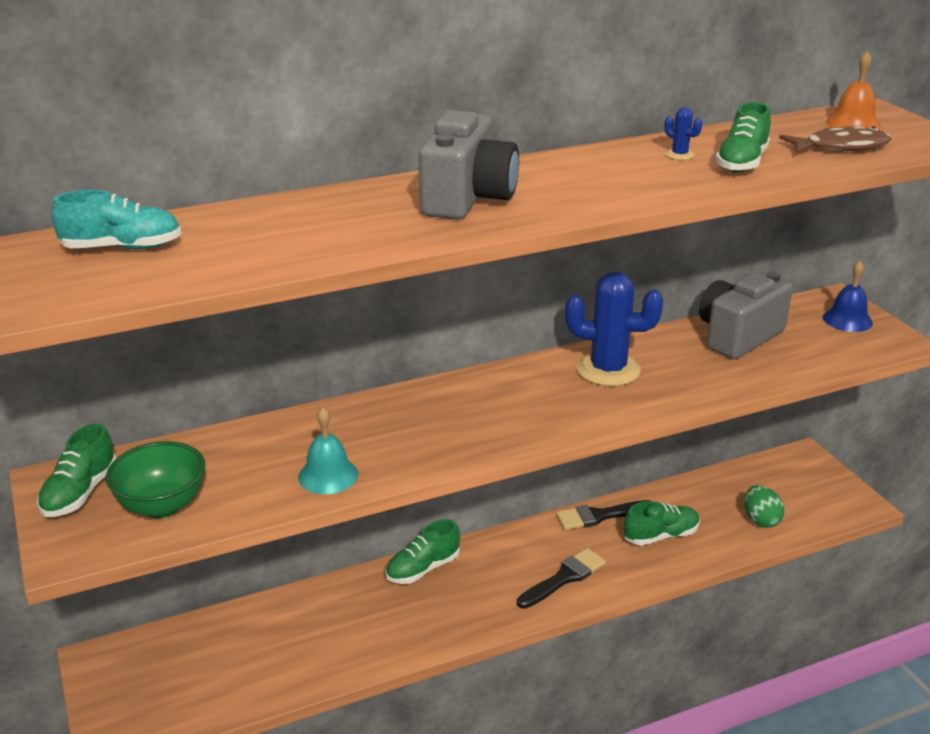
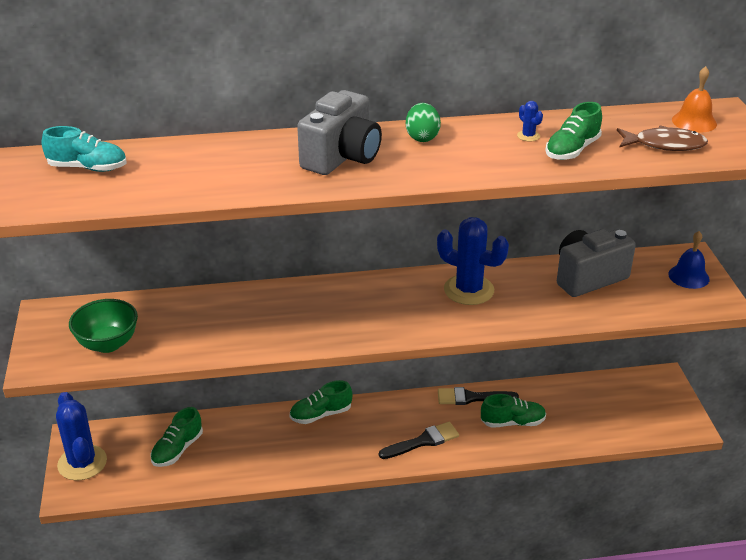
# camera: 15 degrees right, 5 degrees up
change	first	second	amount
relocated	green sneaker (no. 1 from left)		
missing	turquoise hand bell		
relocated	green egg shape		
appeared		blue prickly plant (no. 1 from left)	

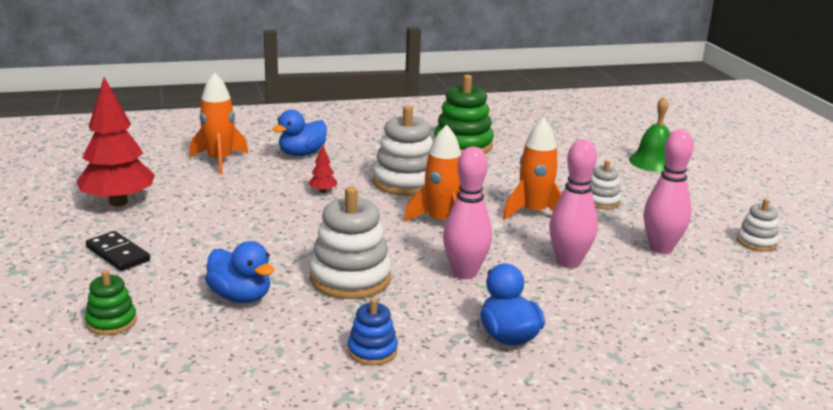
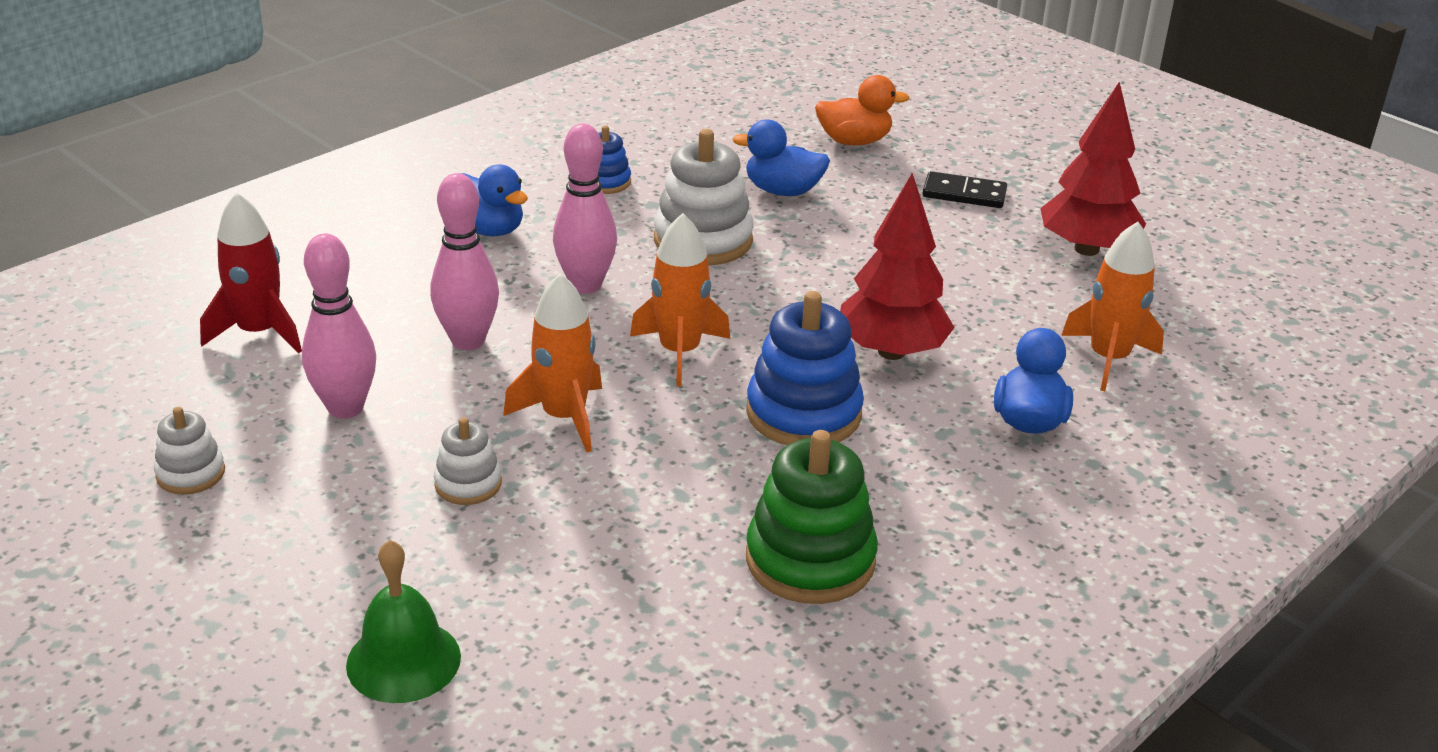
# camera: 150 degrees right, 10 degrees up
change	first	second	amount
exchanged	green ring stacker (no. 1 from left)	orange-coloured rubber duck	
size	scarlet tree (no. 2 from left in the first image)	scarlet tree (no. 1 from left)	x2.46
colour	snow-white ring stacker (no. 2 from left)	blue ring stacker (no. 2 from left)	
appeared		scarlet spaceship	

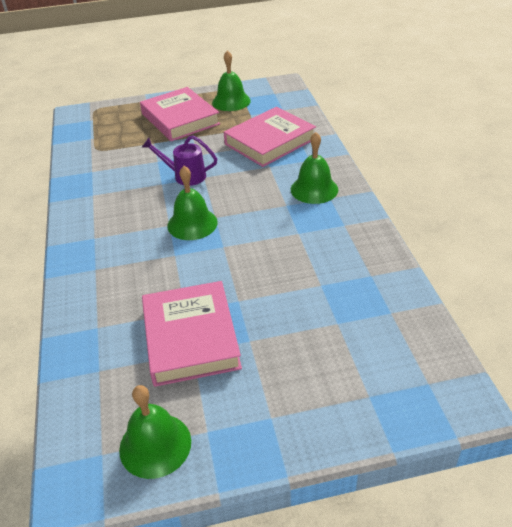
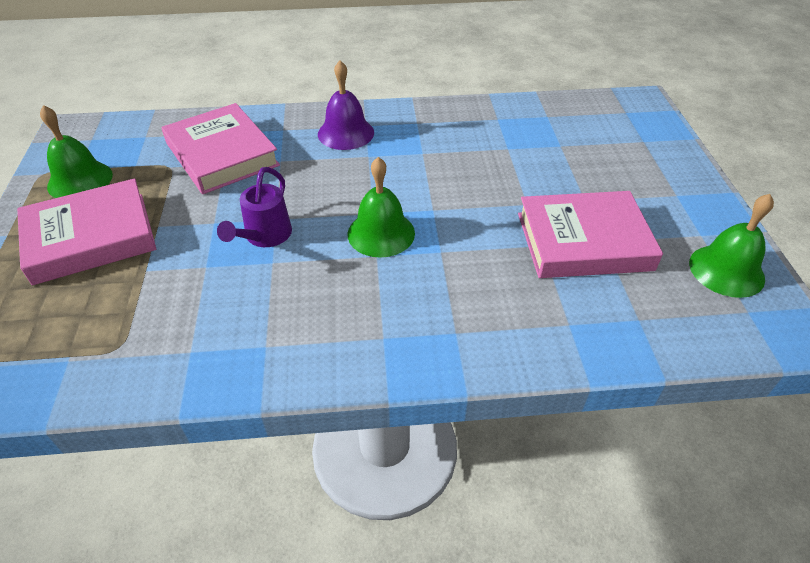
# camera: 85 degrees left, 5 degrees up
change	first	second	amount
colour	green hand bell (no. 4 from left)	royal purple hand bell	

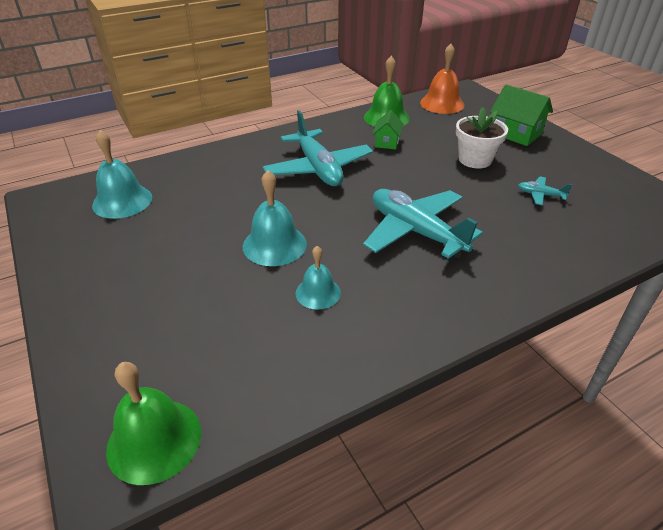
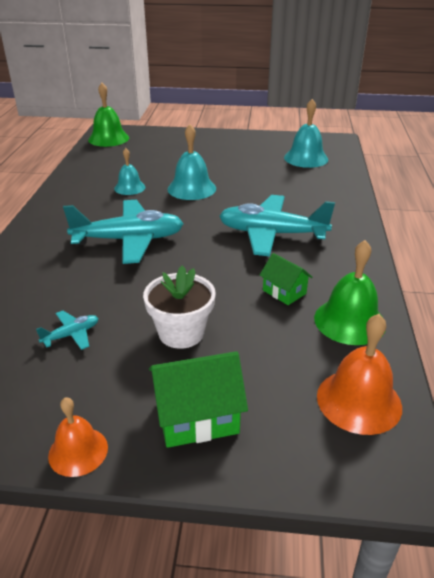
# camera: 125 degrees right, 5 degrees down
change	first	second	amount
appeared		orange-coloured hand bell (no. 1 from left)	

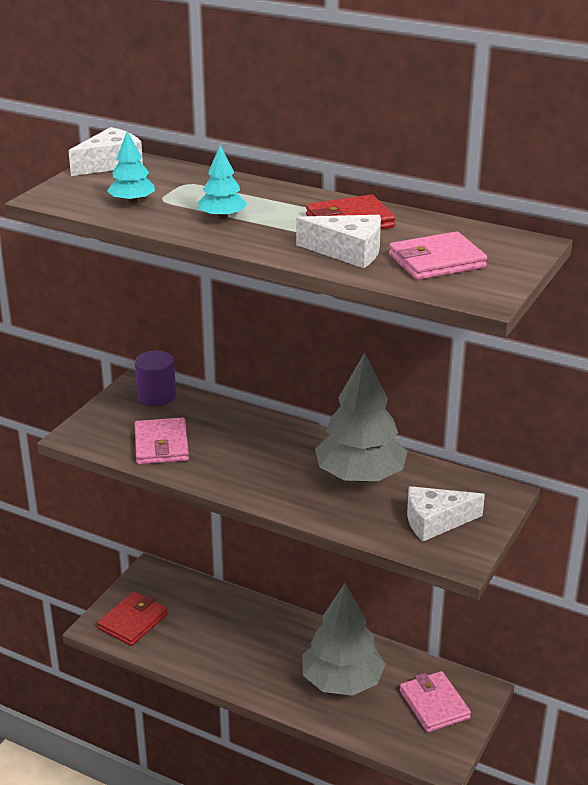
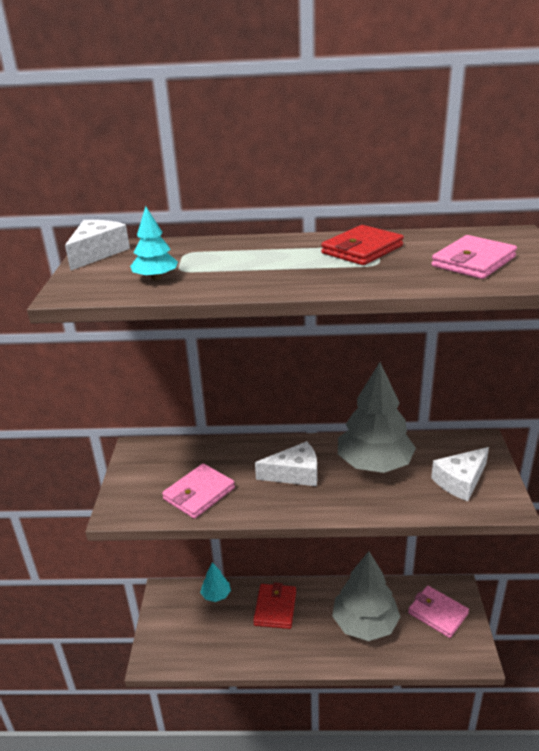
# camera: 25 degrees left, 0 degrees up
change	first	second	amount
relocated	scarlet card wallet (no. 1 from left)		
spun	pink card wallet (no. 1 from left)		75 degrees clockwise
missing	royal purple cylinder		
relocated	turquoise tree (no. 2 from left)		
relocated	snow-white piece of cheese (no. 2 from left)		

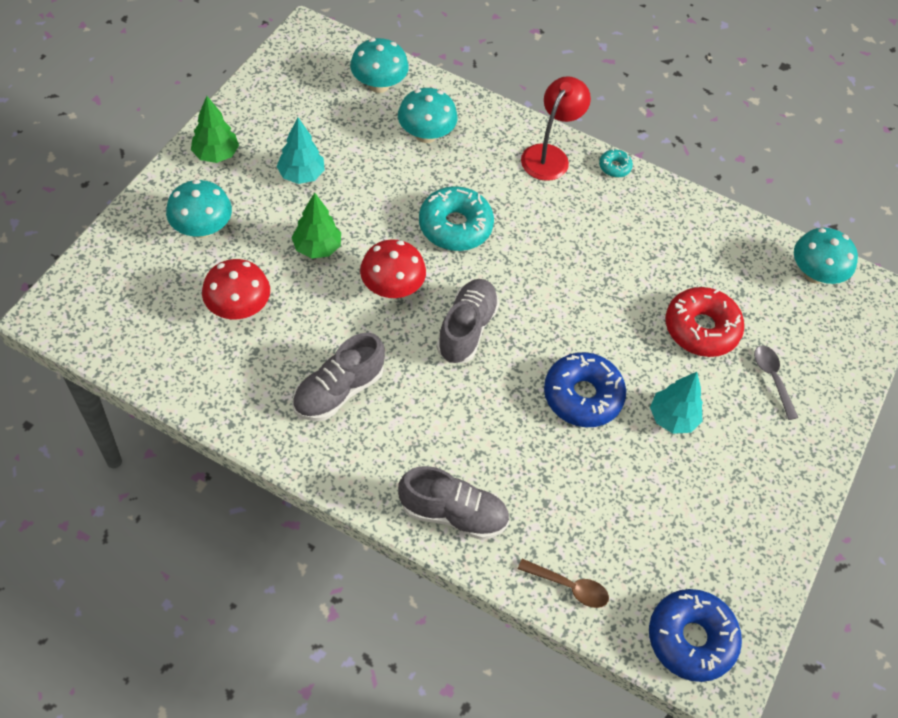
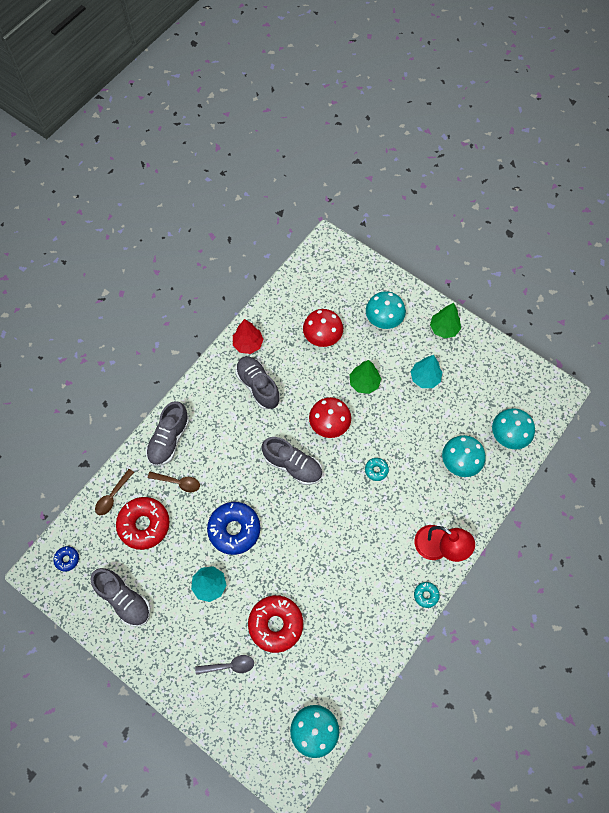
# camera: 105 degrees right, 10 degrees up
change	first	second	amount
size	turquoise donut (no. 1 from left)		x0.47
size	blue donut (no. 2 from left in the first image)	blue donut (no. 1 from left)	x0.47
appeared		grey sneaker (no. 1 from left)	
appeared		scarlet donut (no. 1 from left)	
appeared		brown tablespoon (no. 2 from left)	
appeared		scarlet tree	

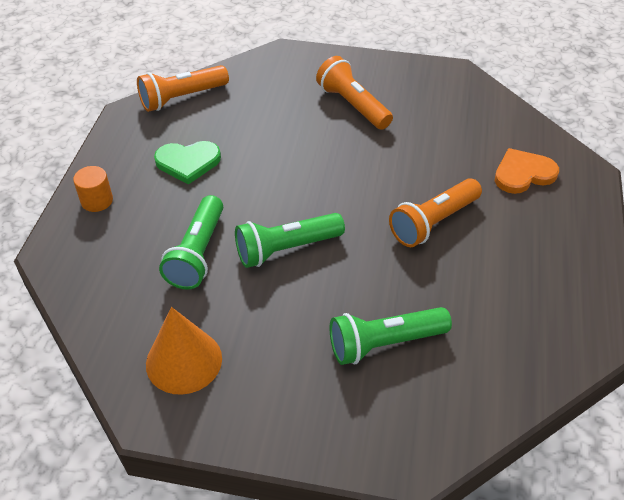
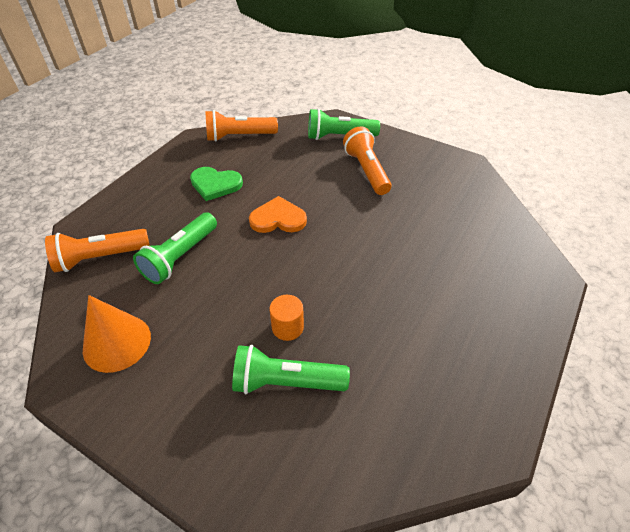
# camera: 20 degrees right, 0 degrees up
change	first	second	amount
relocated	orange-coloured cylinder		
relocated	green torch (no. 2 from left in the first image)	green torch (no. 3 from left)	
relocated	orange-coloured torch (no. 3 from left in the first image)	orange-coloured torch (no. 1 from left)	
relocated	orange-coloured heart shape		

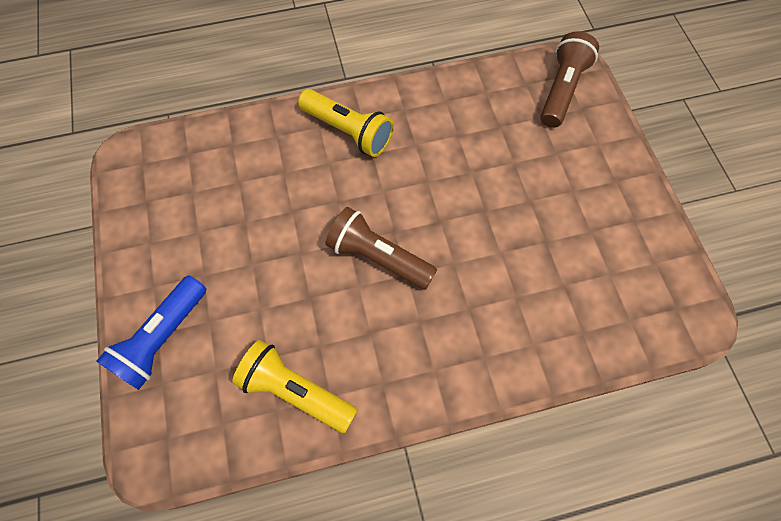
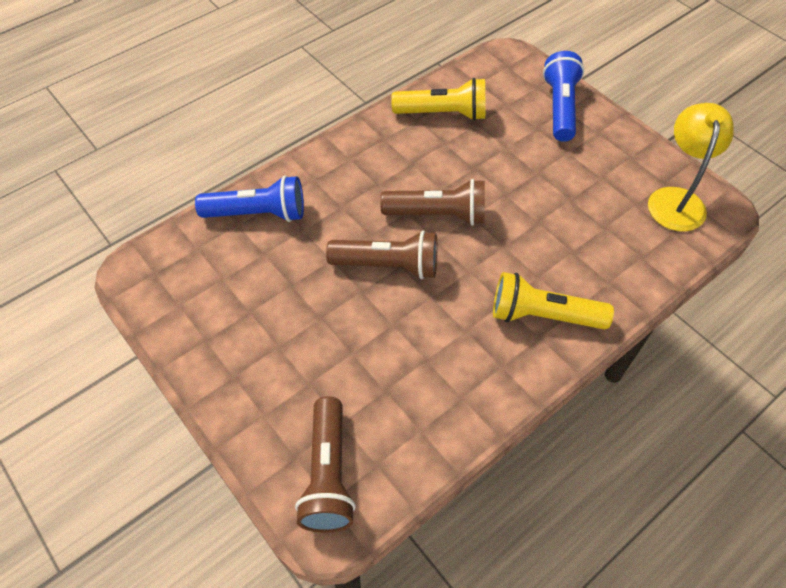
# camera: 155 degrees right, 10 degrees down
change	first	second	amount
appeared		blue torch (no. 1 from left)	
appeared		brown torch (no. 2 from left)	
appeared		bright yellow lamp	

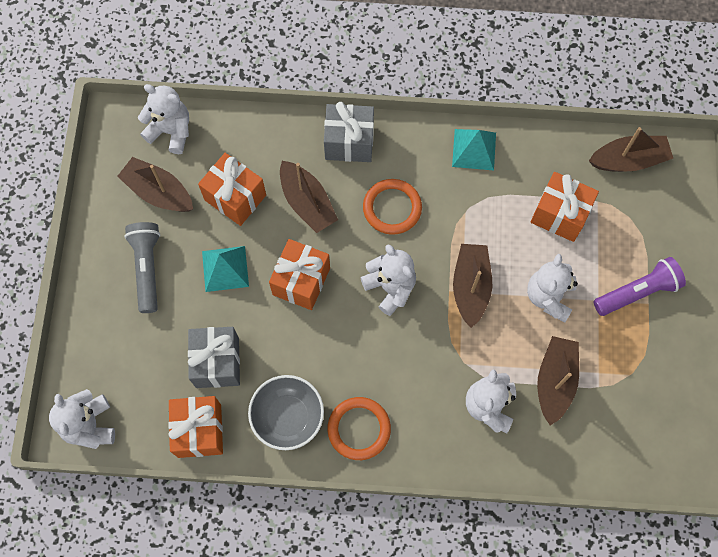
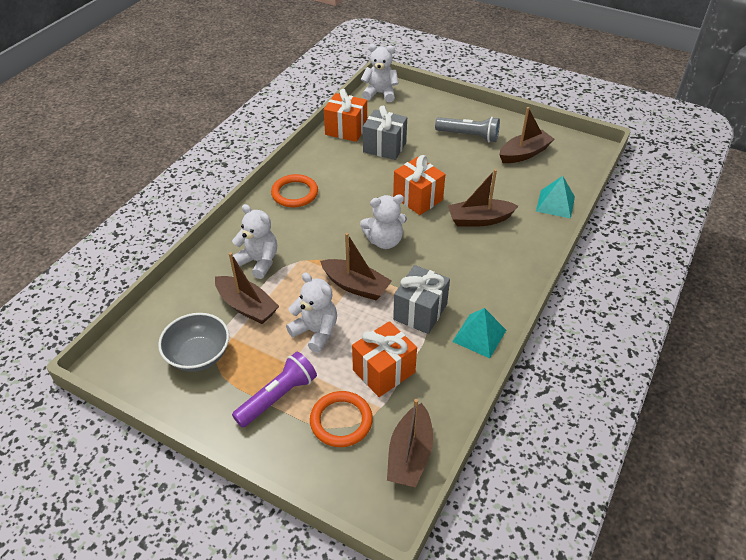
# camera: 115 degrees right, 25 degrees down
change	first	second	amount
missing	snow-white teddy bear (no. 2 from left)		
missing	orange-coloured present (no. 2 from left)		
relocated	turquoise pyramid shape (no. 1 from left in the first image)	turquoise pyramid shape (no. 2 from left)	
relocated	grey bowl		
relocated	grey present (no. 2 from left)		
relocated	orange-coloured torus (no. 2 from left)		
spun	royal purple torch		135 degrees counterclockwise

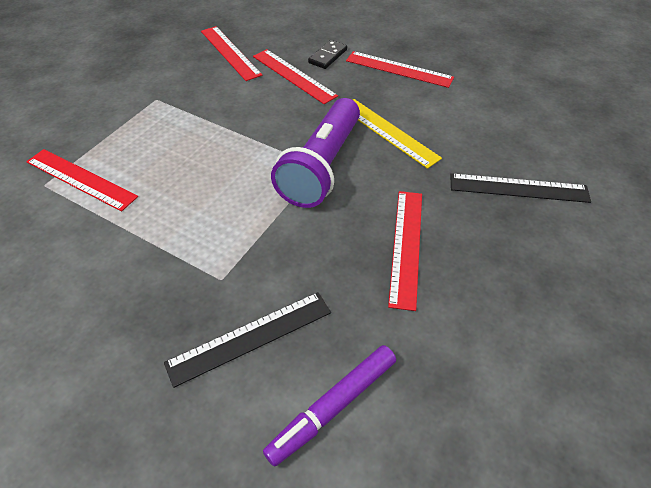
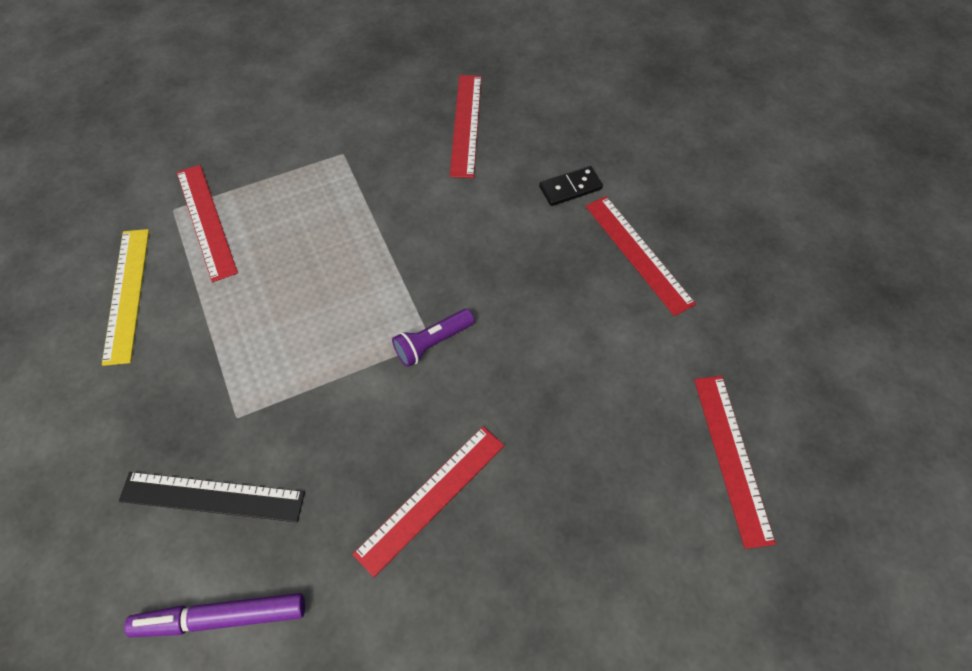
# camera: 35 degrees right, 10 degrees up
change	first	second	amount
relocated	scarlet measuring stick (no. 3 from left in the first image)	scarlet measuring stick (no. 5 from left)	
size	royal purple torch		x0.48
relocated	bright yellow measuring stick		
missing	jet-black measuring stick (no. 2 from left)		

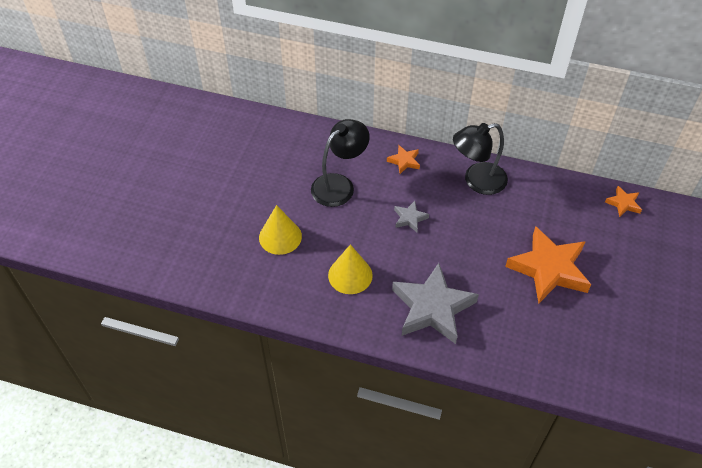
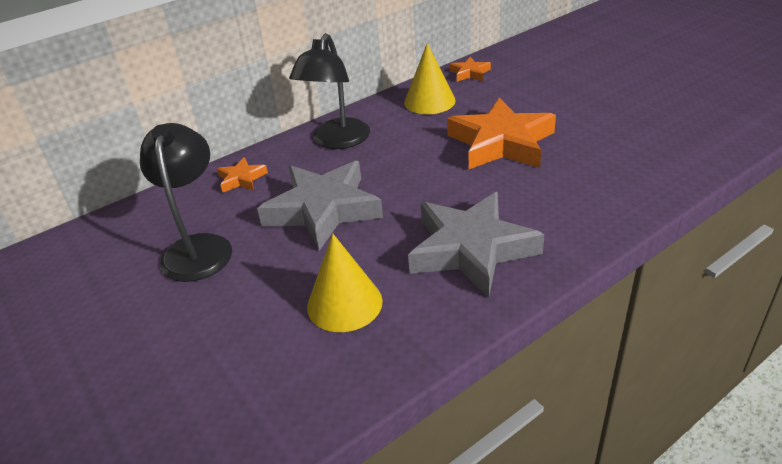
# camera: 50 degrees left, 15 degrees down
change	first	second	amount
relocated	bright yellow solid cone (no. 1 from left in the first image)	bright yellow solid cone (no. 2 from left)	
size	grey star shape (no. 1 from left)		x2.21

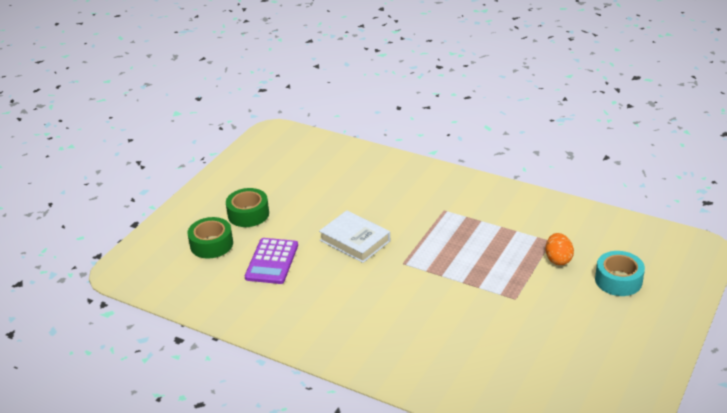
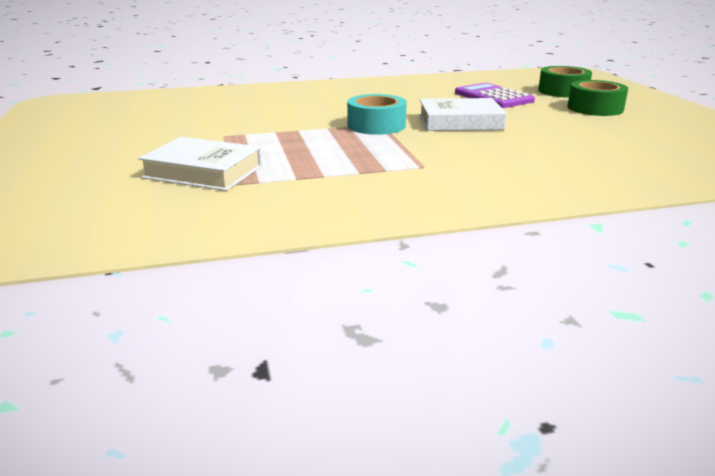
# camera: 135 degrees right, 10 degrees down
change	first	second	amount
exchanged	orange-coloured egg shape	snow-white book (no. 1 from left)	
relocated	turquoise roll of tape		

